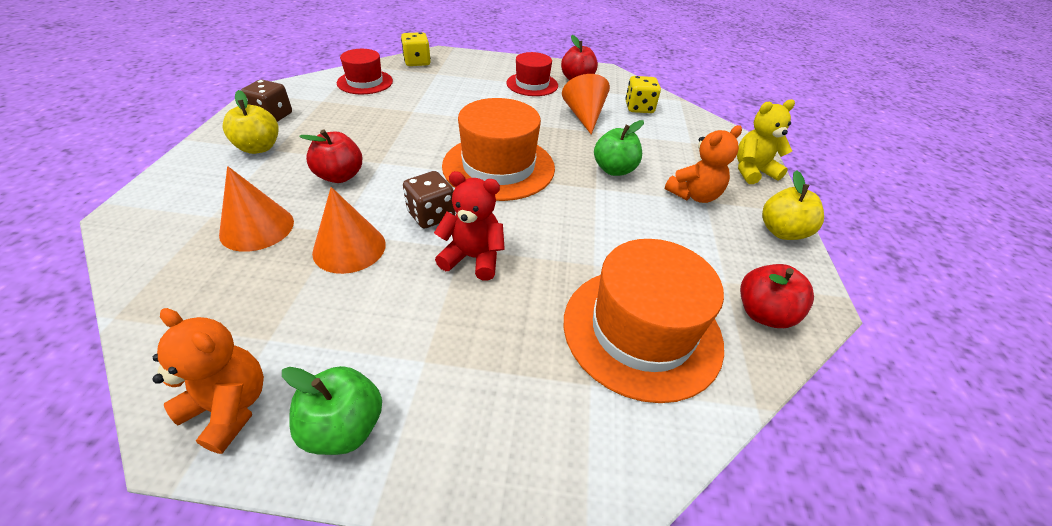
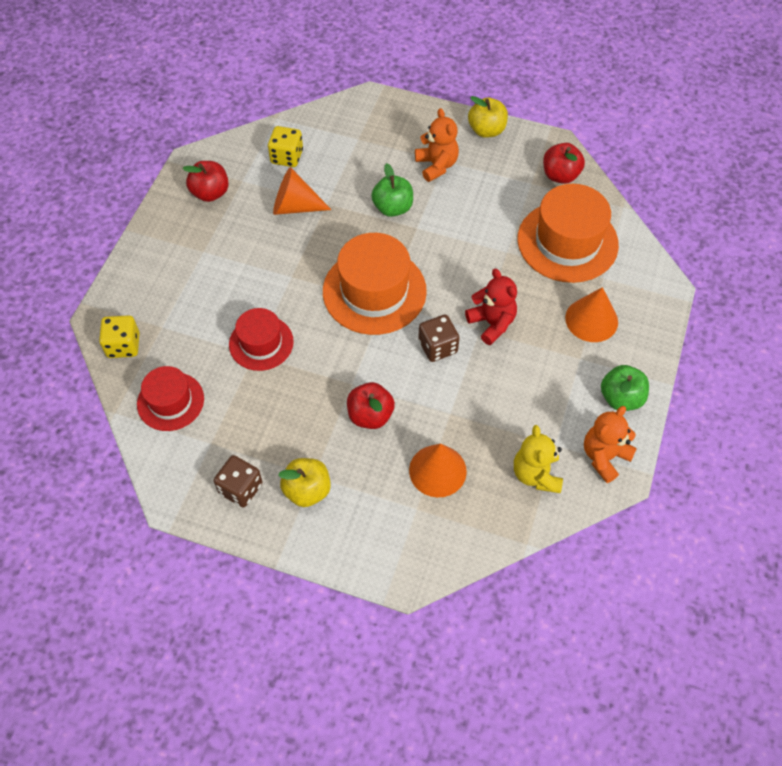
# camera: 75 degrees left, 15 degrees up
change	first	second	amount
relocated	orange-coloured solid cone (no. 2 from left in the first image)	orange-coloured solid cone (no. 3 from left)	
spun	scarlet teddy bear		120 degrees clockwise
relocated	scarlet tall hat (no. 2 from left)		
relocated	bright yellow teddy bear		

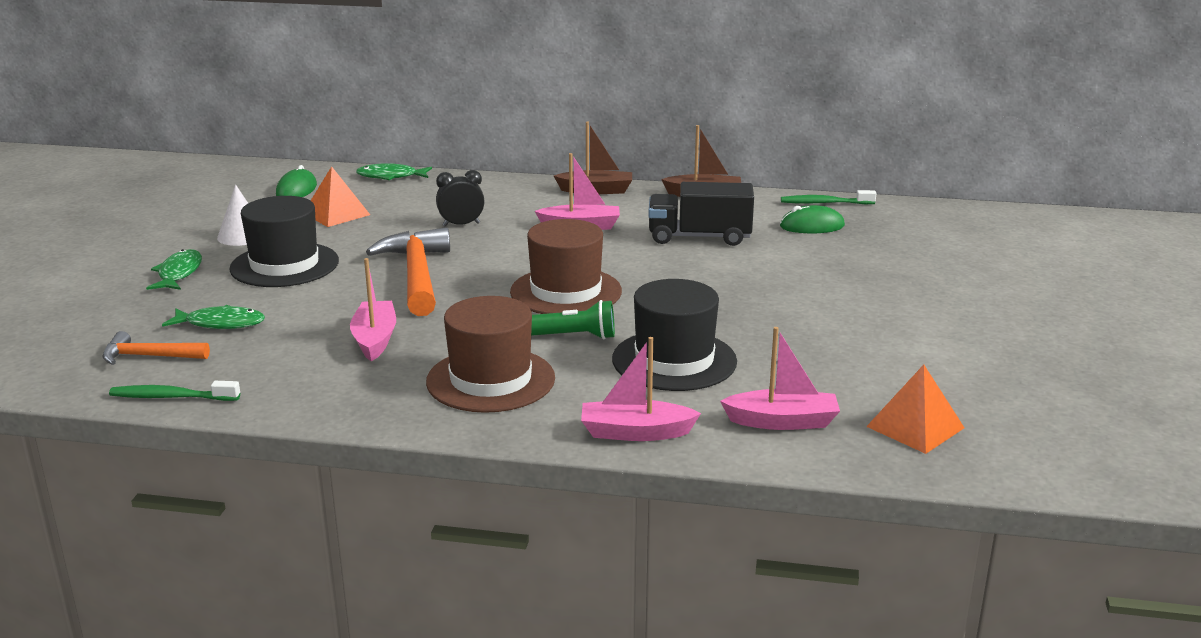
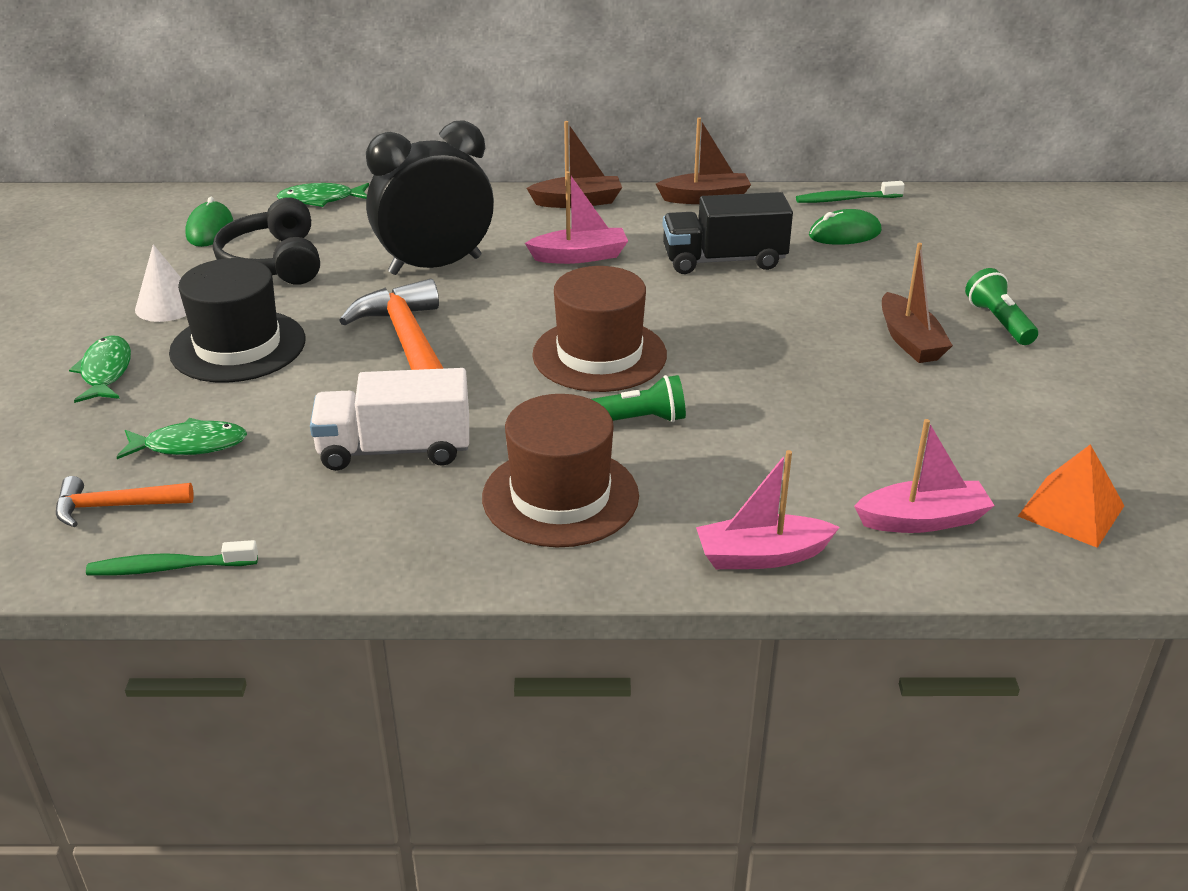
# camera: 10 degrees left, 10 degrees up
change	first	second	amount
exchanged	orange-coloured pyramid shape (no. 1 from left)	jet-black headset	
exchanged	pink sailboat (no. 1 from left)	snow-white lorry	
size	jet-black clock		x2.11
missing	jet-black tall hat (no. 2 from left)		
appeared		brown sailboat (no. 3 from left)	
appeared		green torch (no. 2 from left)	

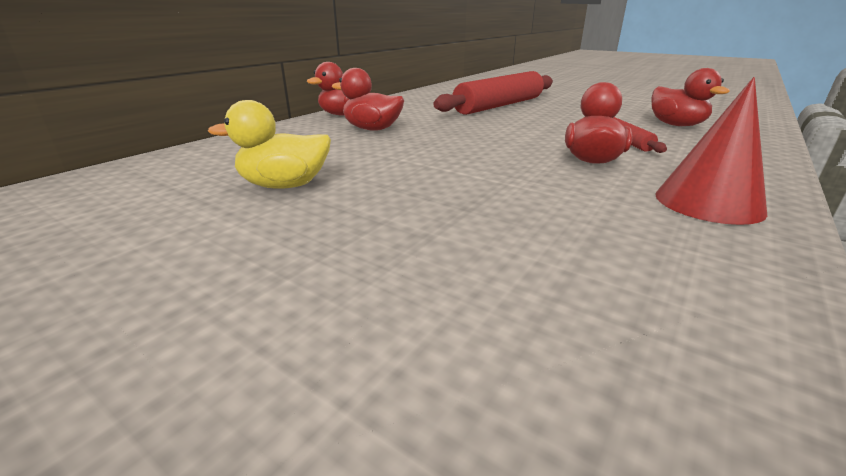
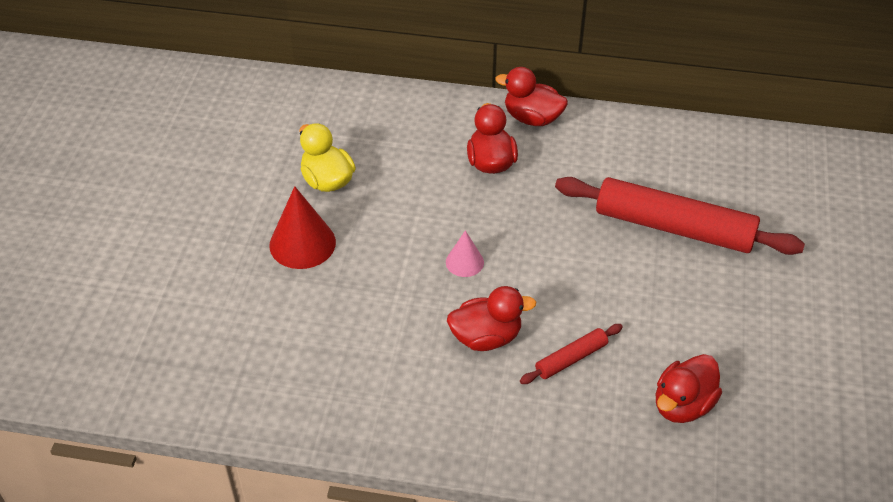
# camera: 65 degrees right, 20 degrees up
change	first	second	amount
relocated	scarlet solid cone		
appeared		pink solid cone	

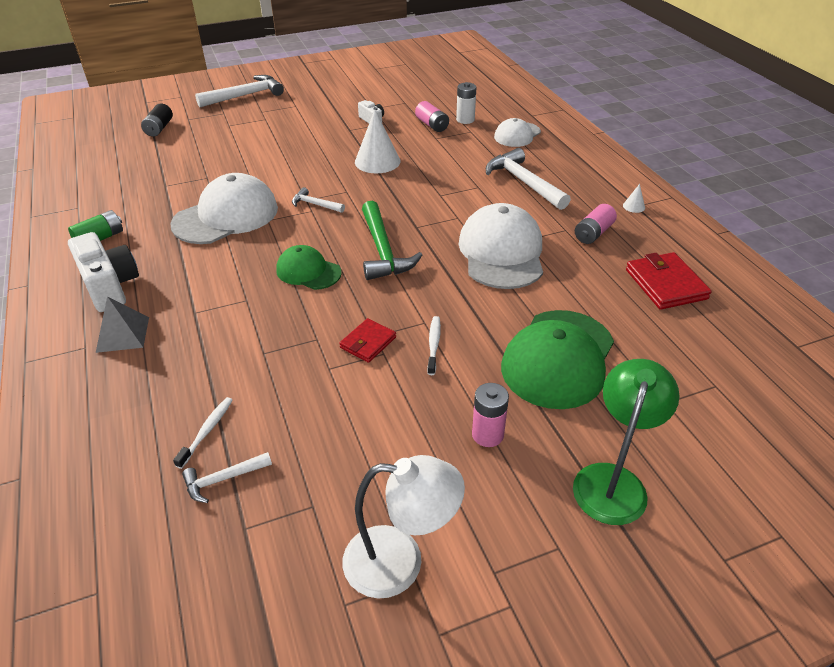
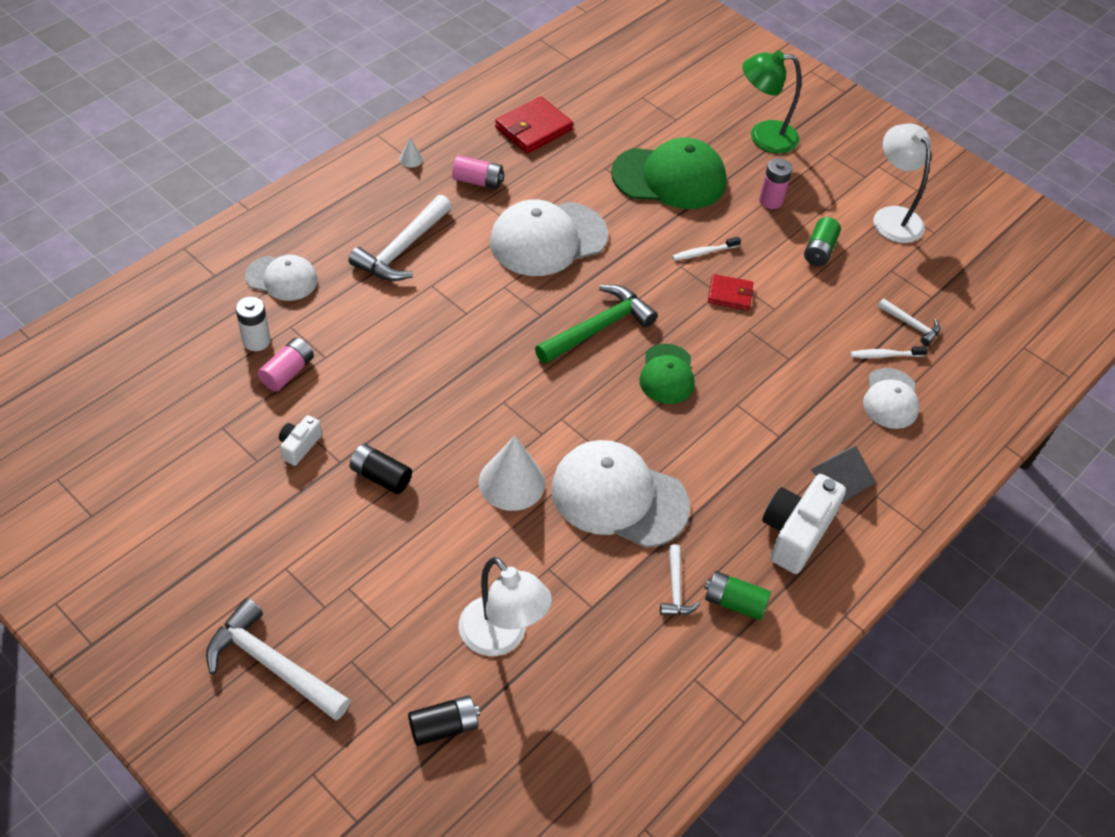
# camera: 120 degrees left, 10 degrees up
change	first	second	amount
relocated	snow-white carpenter's hammer (no. 3 from left)		
relocated	snow-white solid cone (no. 1 from left in the first image)	snow-white solid cone (no. 2 from left)	
appeared		jet-black AA battery (no. 1 from left)	
appeared		snow-white lamp (no. 1 from left)	
appeared		green AA battery (no. 2 from left)	
appeared		snow-white peaked cap (no. 4 from left)	

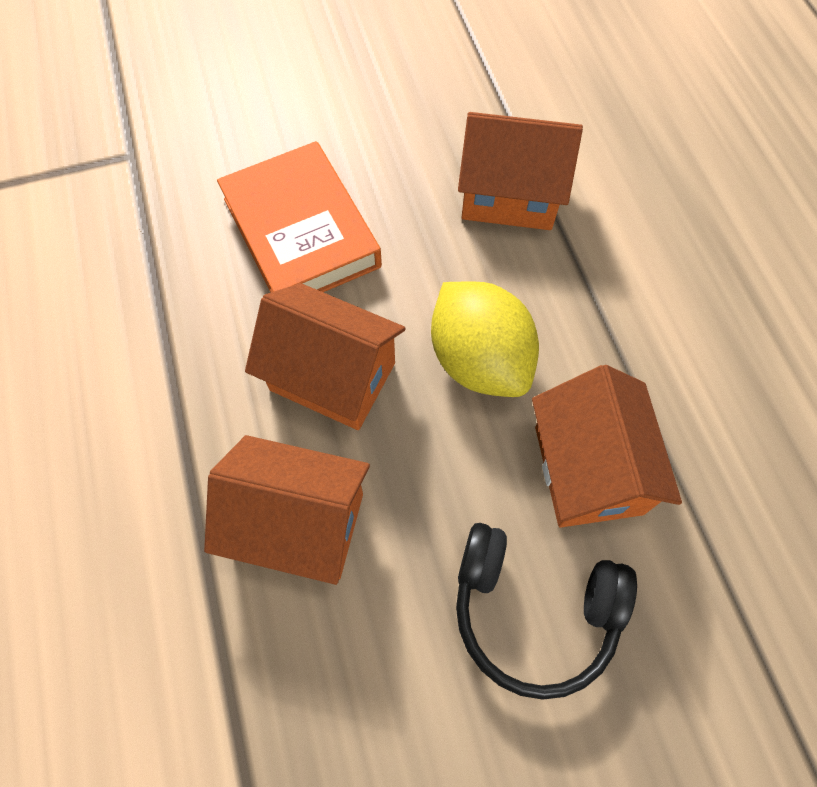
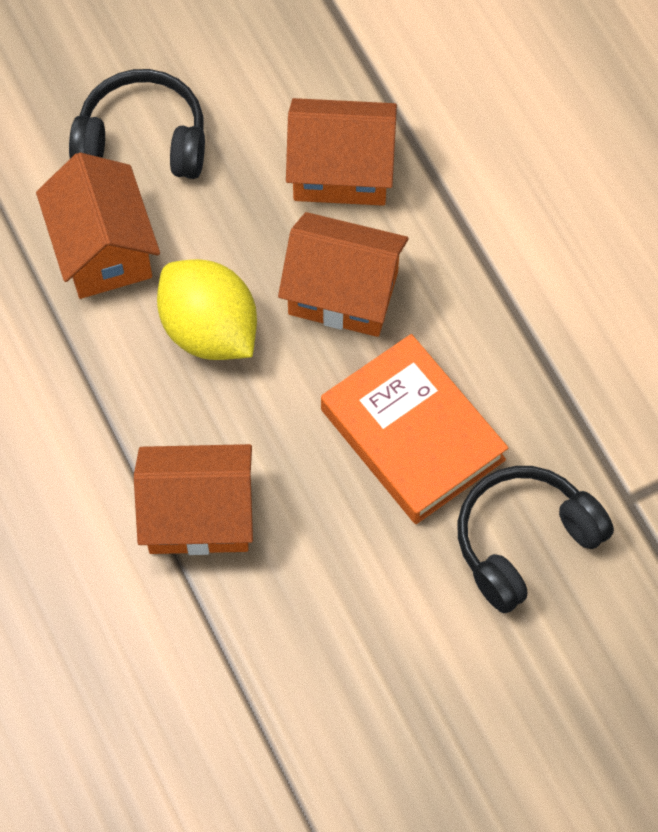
# camera: 170 degrees right, 0 degrees up
change	first	second	amount
appeared		jet-black headset (no. 2 from left)	

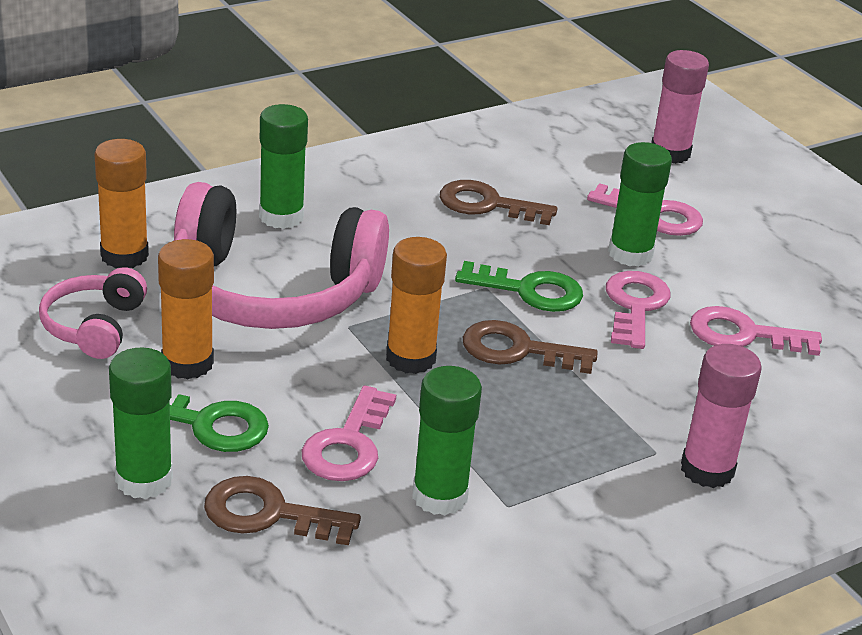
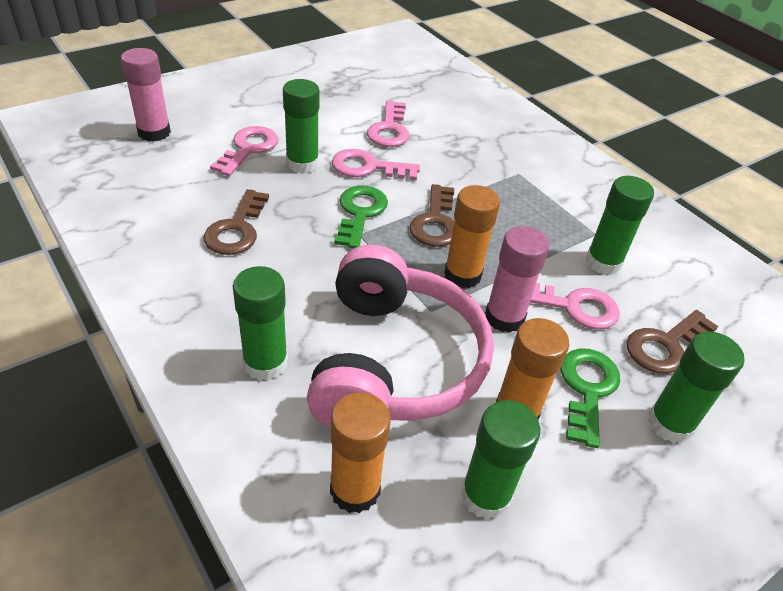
# camera: 95 degrees left, 10 degrees up
change	first	second	amount
exchanged	pink headset (no. 1 from left)	green glue stick (no. 3 from left)	
spun	brown key (no. 1 from left in the first image)	brown key (no. 3 from left)	45 degrees clockwise
relocated	pink glue stick (no. 2 from left)		

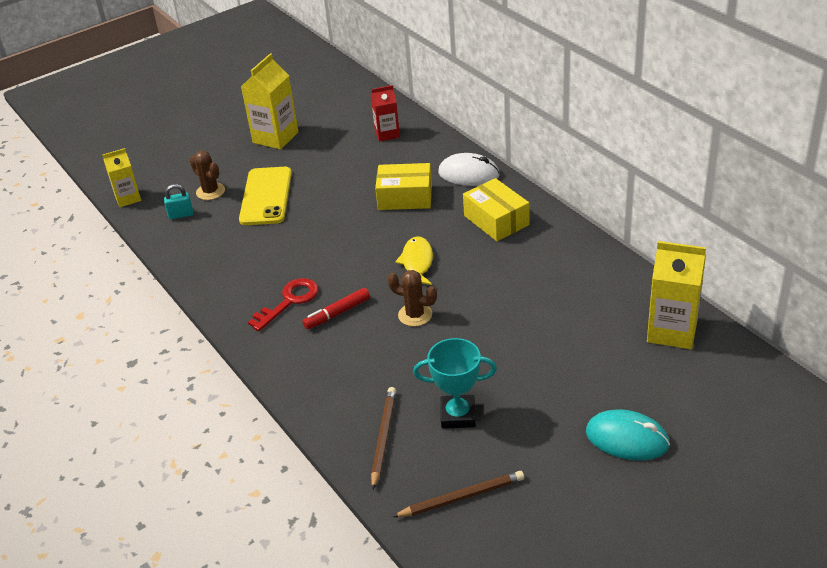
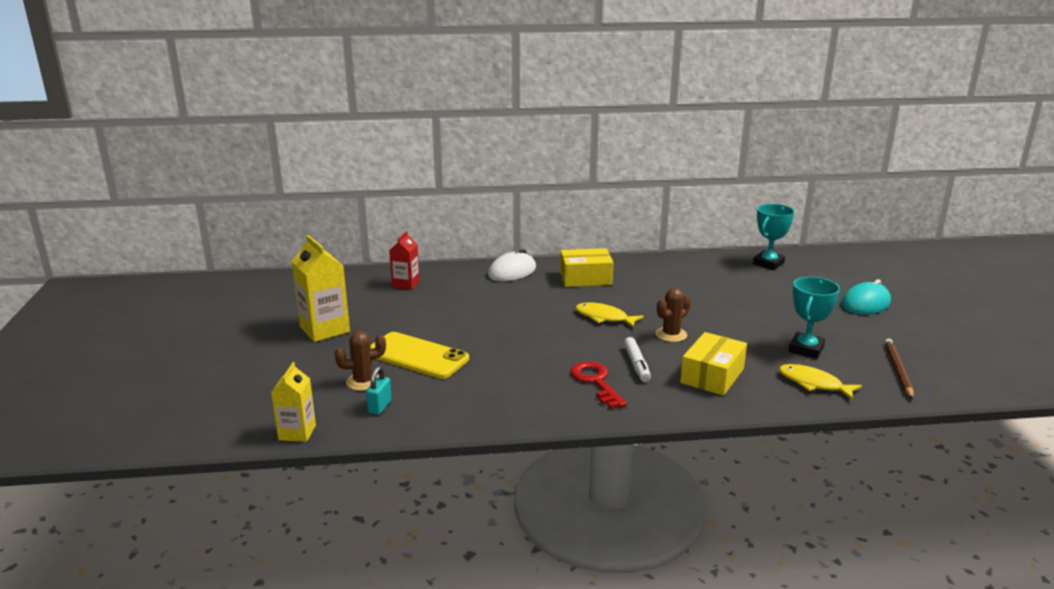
# camera: 65 degrees left, 15 degrees down
change	first	second	amount
colour	scarlet felt pen	snow-white felt pen	
exchanged	brown pencil (no. 1 from left)	bright yellow toy fish (no. 2 from left)	
relocated	bright yellow package (no. 1 from left in the first image)	bright yellow package (no. 2 from left)	
exchanged	bright yellow carton (no. 3 from left)	turquoise trophy (no. 1 from left)	

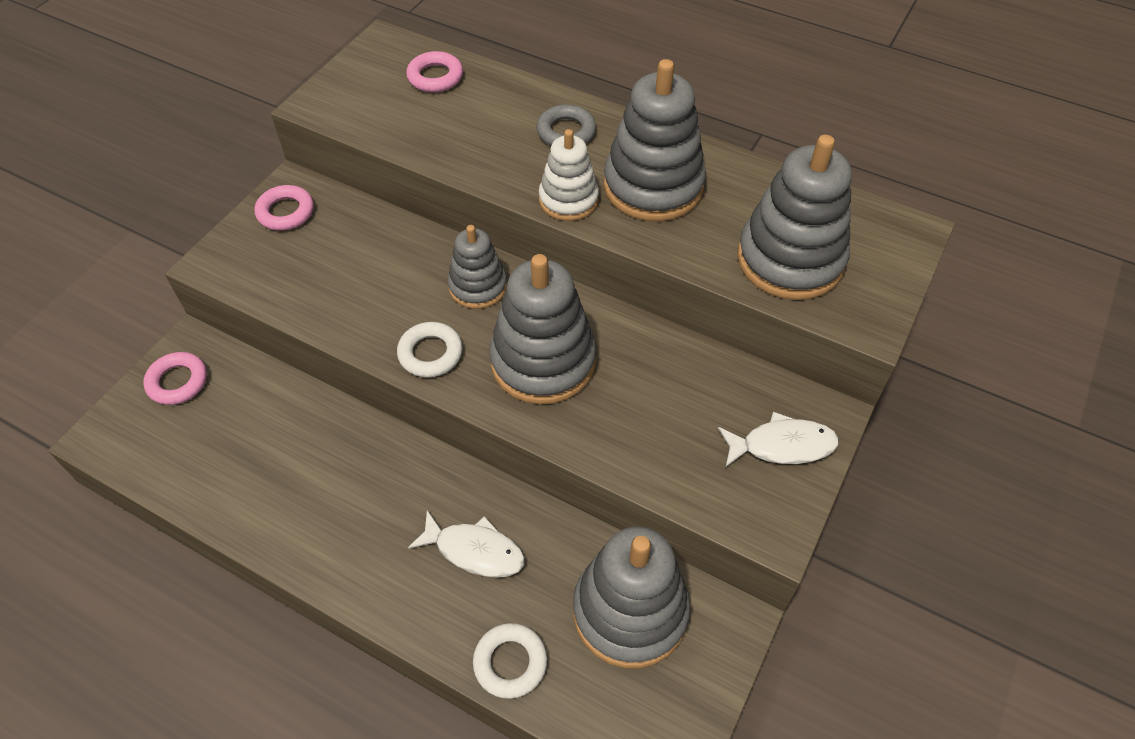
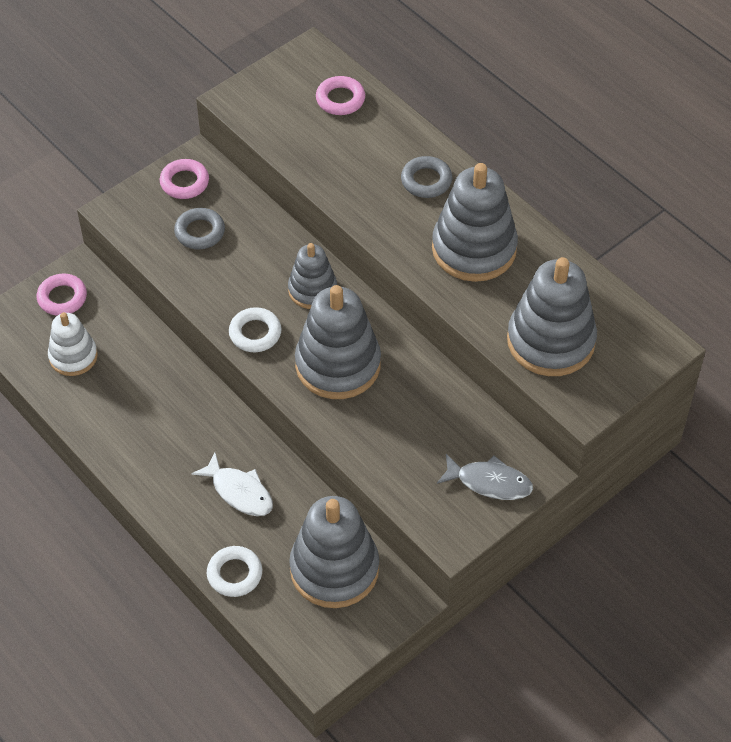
# camera: 20 degrees right, 0 degrees up
change	first	second	amount
relocated	snow-white ring stacker		
colour	snow-white toy fish (no. 2 from left)	grey toy fish	
appeared		grey torus (no. 1 from left)	

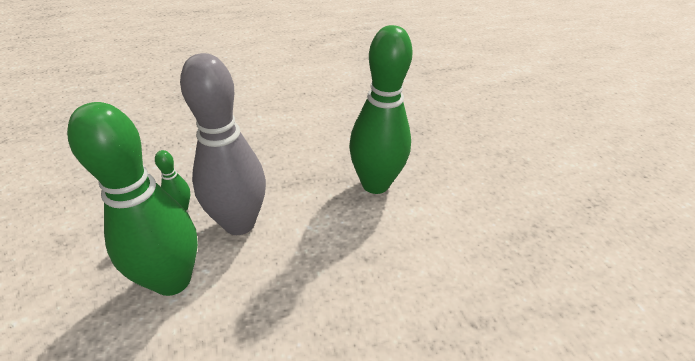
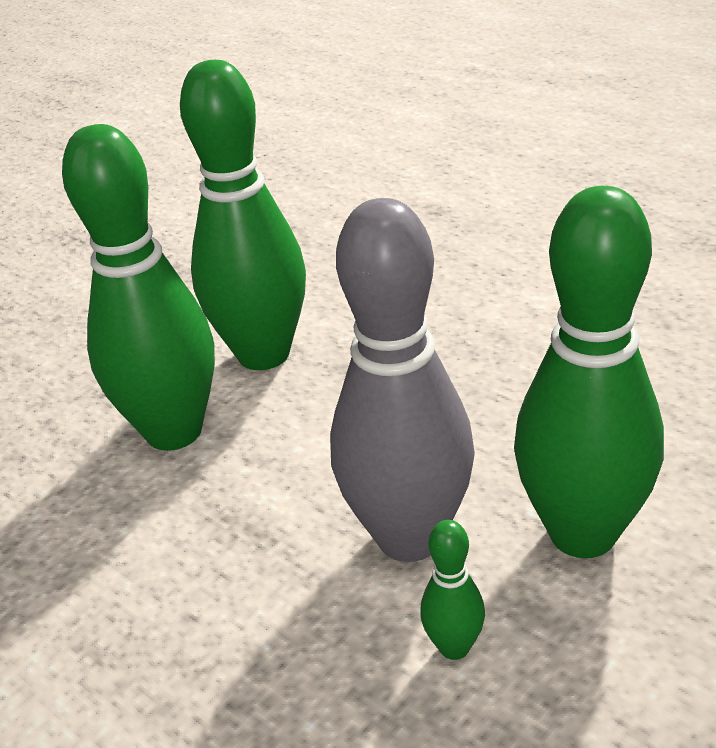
# camera: 115 degrees left, 5 degrees down
change	first	second	amount
appeared		green tenpin (no. 2 from left)	

